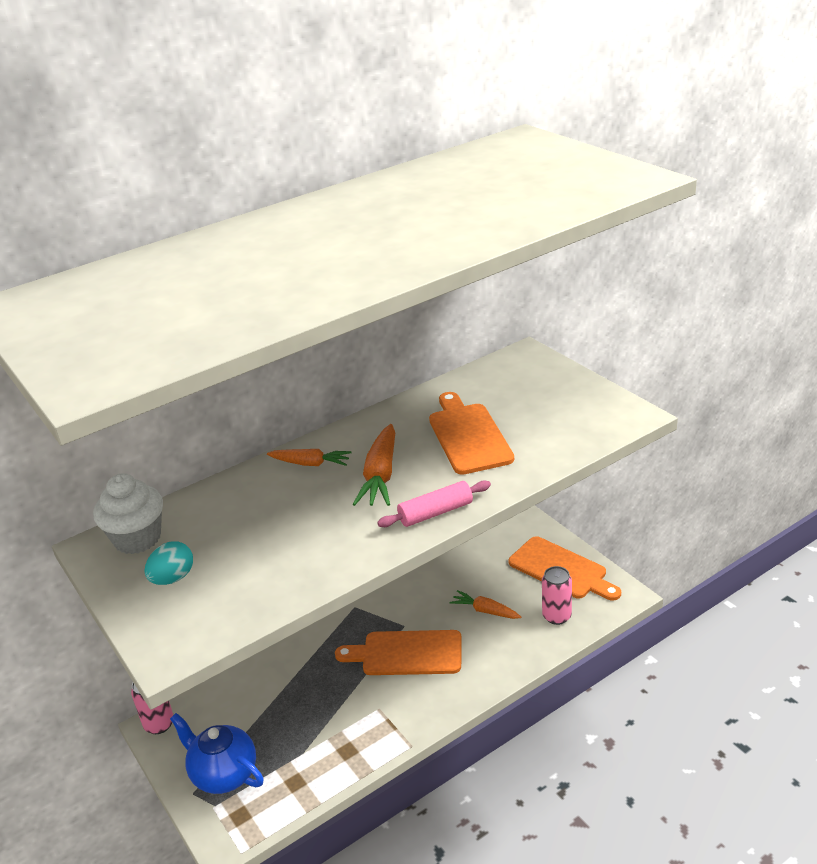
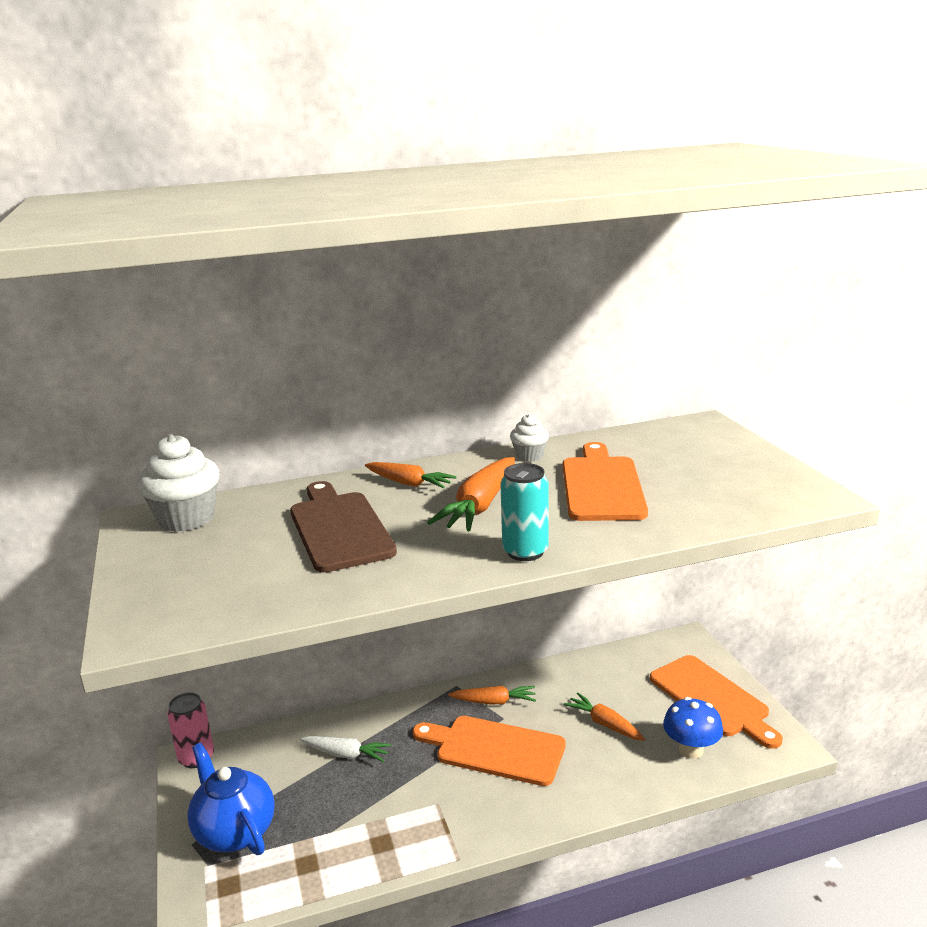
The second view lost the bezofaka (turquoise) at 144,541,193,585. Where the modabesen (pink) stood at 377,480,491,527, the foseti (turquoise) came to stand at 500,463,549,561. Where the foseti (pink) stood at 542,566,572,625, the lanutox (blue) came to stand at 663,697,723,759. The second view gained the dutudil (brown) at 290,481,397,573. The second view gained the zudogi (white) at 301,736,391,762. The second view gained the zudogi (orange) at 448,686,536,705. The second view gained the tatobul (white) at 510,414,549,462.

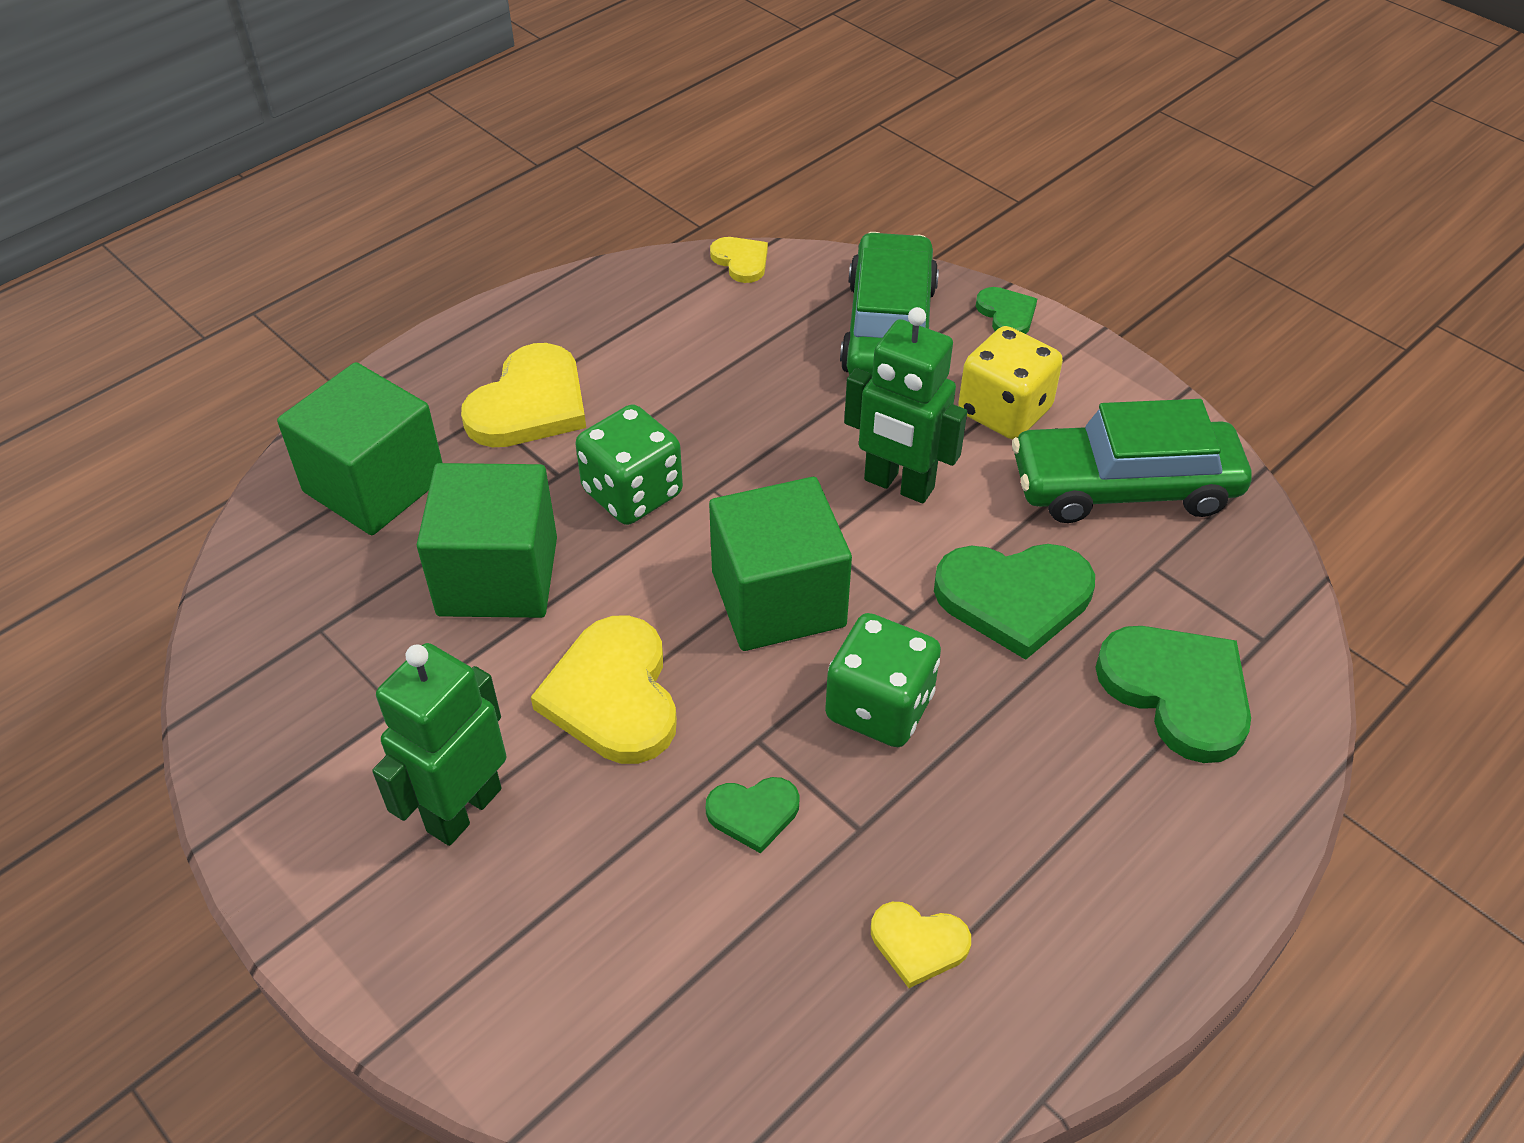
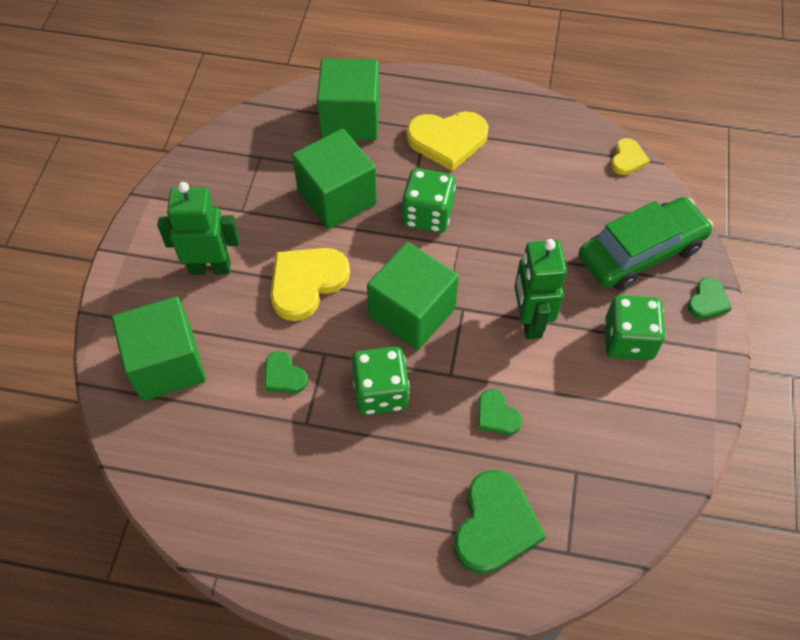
The second view lost the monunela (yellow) at 871,902,971,988. The size of the monunela (green) at 934,544,1095,660 changed by a factor of 0.53. What was the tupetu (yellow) at 958,326,1063,439 turned into the tupetu (green) at 604,295,666,361. The second view lost the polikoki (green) at 1012,399,1252,523. The second view gained the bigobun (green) at 112,297,206,401.

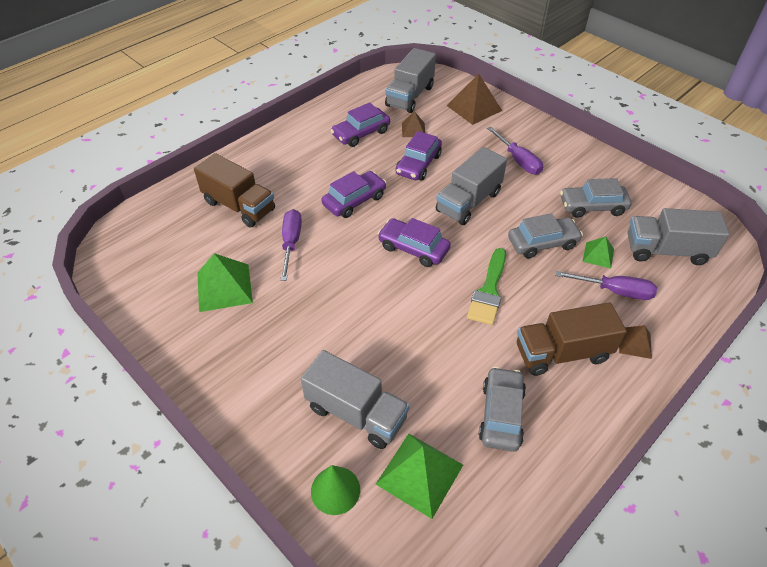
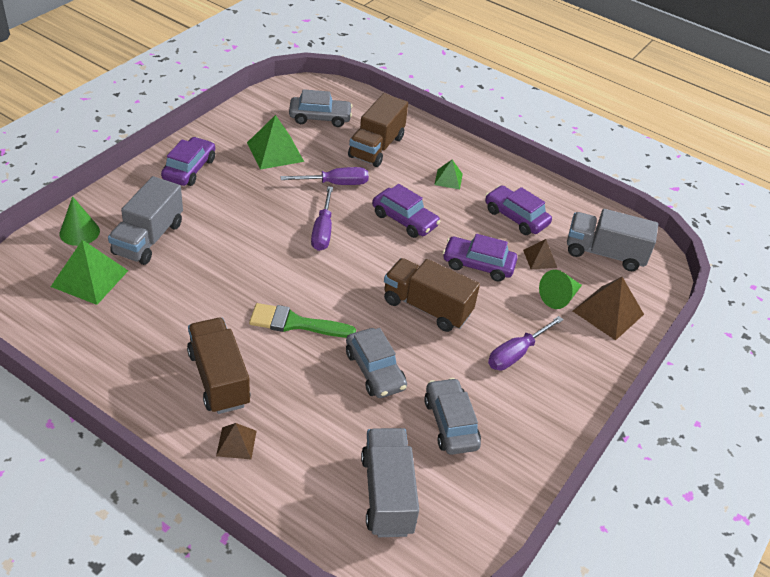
The polikoki (purple) ended up elsewhere, having gone from 378,218,451,267 to 161,137,215,186. What was the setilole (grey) at 436,147,507,225 turned into the setilole (brown) at 384,258,480,332. The polikoki (grey) ended up elsewhere, having gone from 479,367,526,452 to 289,89,352,127. The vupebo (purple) ended up elsewhere, having gone from 555,271,657,300 to 311,186,333,251. The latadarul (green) ended up elsewhere, having gone from 582,236,614,269 to 434,160,463,189. The second view gained the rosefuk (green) at 539,270,582,309.

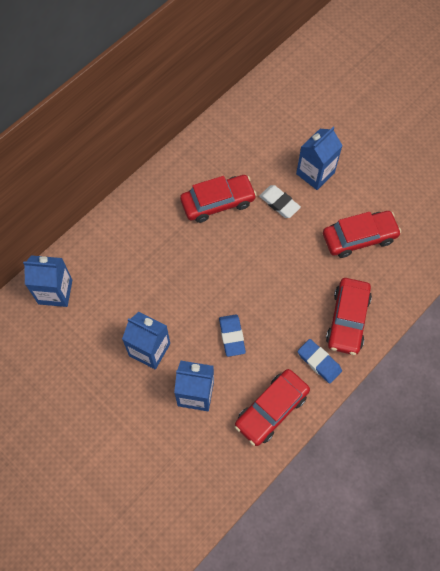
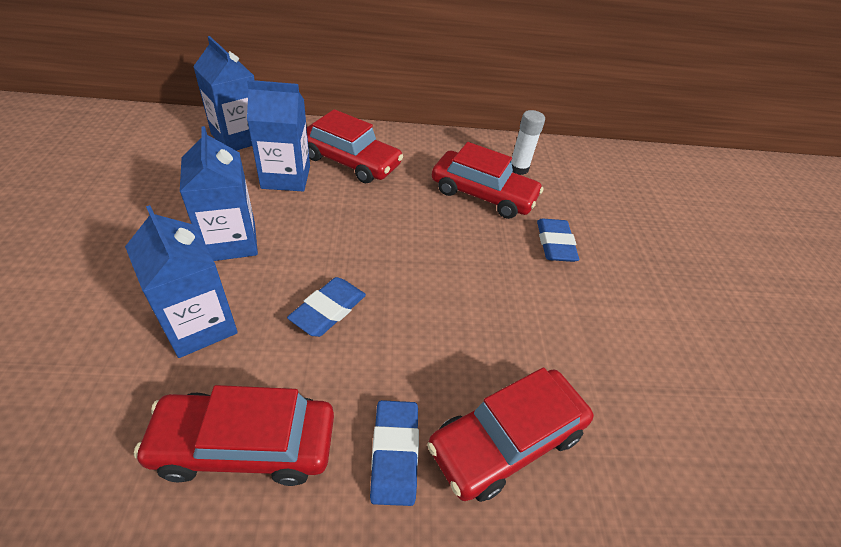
What was the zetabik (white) at 259,185,301,218 turned into the zetabik (blue) at 537,219,579,262. The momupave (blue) ended up elsewhere, having gone from 296,127,343,190 to 247,80,310,191. The polikoki (red) ended up elsewhere, having gone from 323,211,401,258 to 307,109,403,183. The second view gained the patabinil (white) at 511,110,545,175.

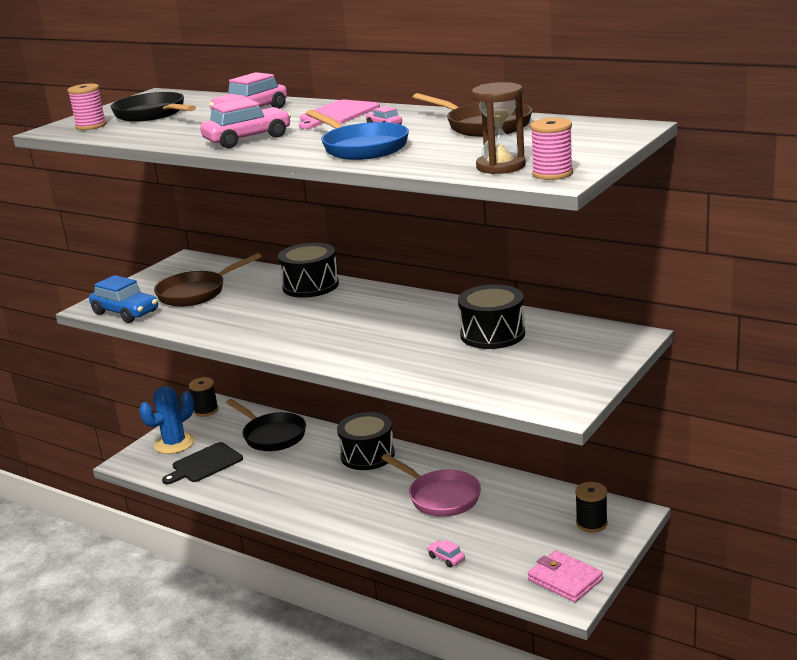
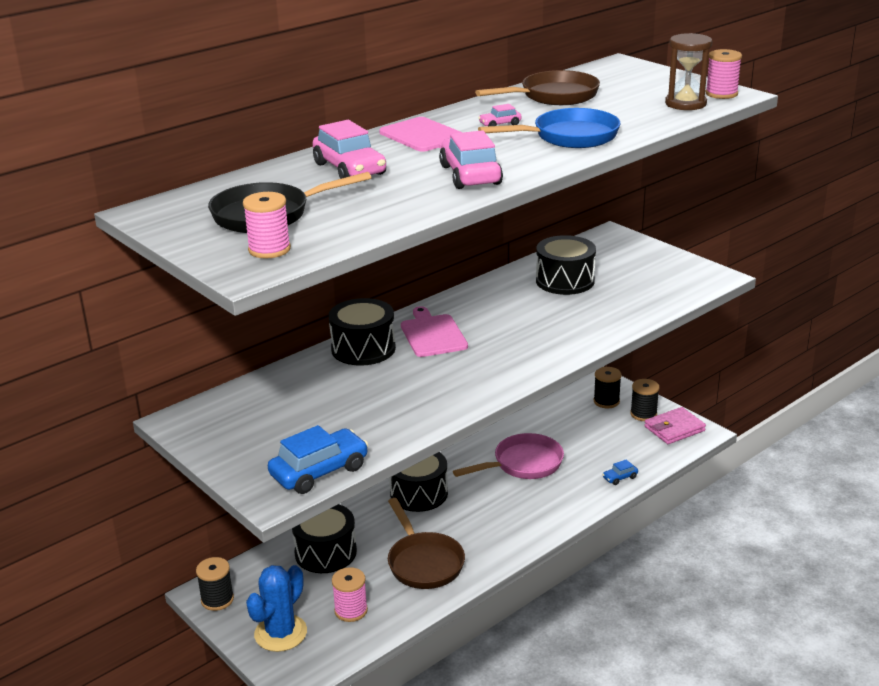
The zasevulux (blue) at 139,386,195,454 ended up facing another way, 60 degrees clockwise from before. The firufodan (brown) ended up elsewhere, having gone from 154,253,262,307 to 388,498,465,589. Where the dutudil (black) stood at 162,442,243,485, the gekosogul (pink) came to stand at 332,567,368,622. Where the firufodan (black) stood at 226,399,306,451, the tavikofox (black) came to stand at 292,504,357,573. What was the polikoki (pink) at 427,540,465,568 turned into the polikoki (blue) at 602,459,638,485. The second view gained the dutudil (pink) at 401,306,468,357. The second view gained the gekosogul (black) at 630,379,659,421.

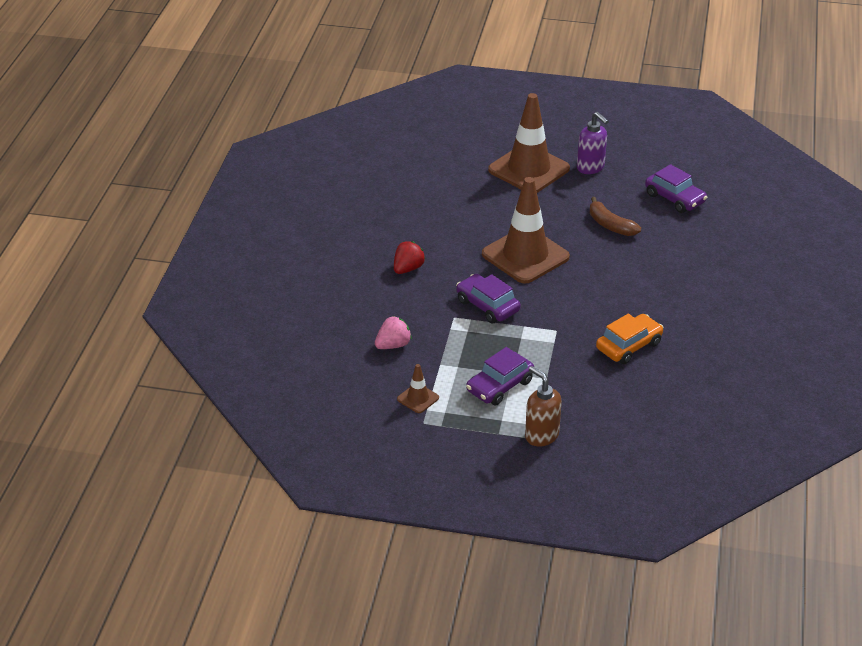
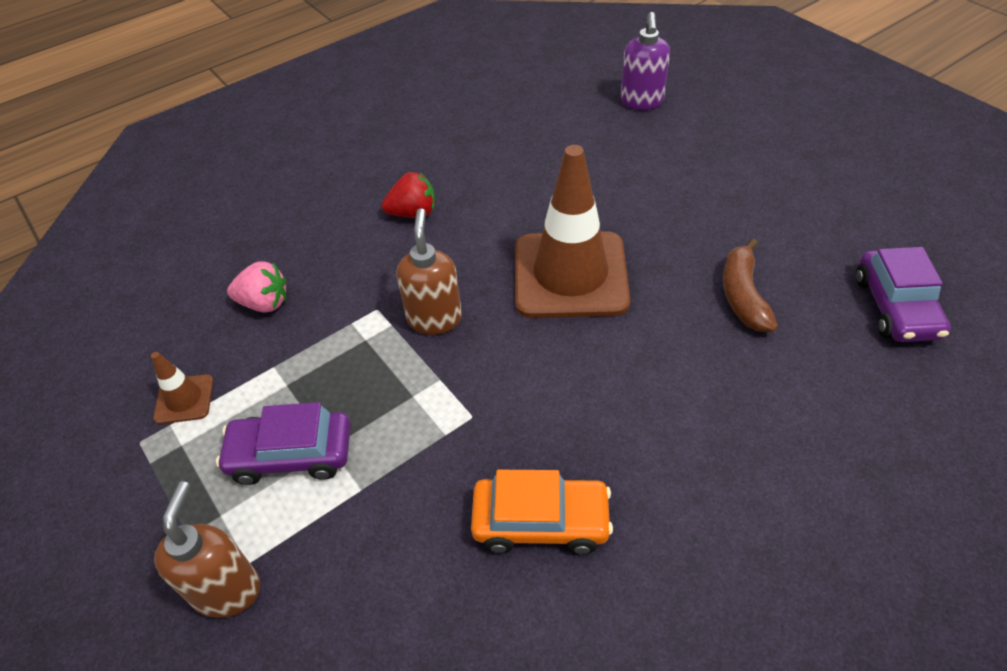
Where the polikoki (purple) stood at 456,274,521,323, the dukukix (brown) came to stand at 397,208,462,335. The second view lost the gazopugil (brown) at 488,93,570,193. The dukukix (purple) ended up elsewhere, having gone from 577,112,609,174 to 621,12,670,110.

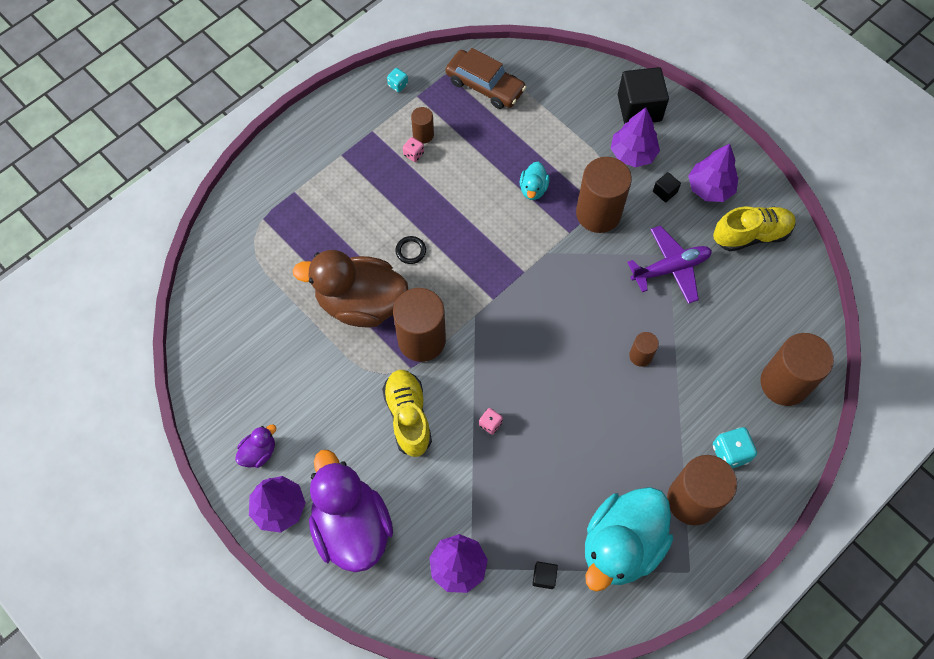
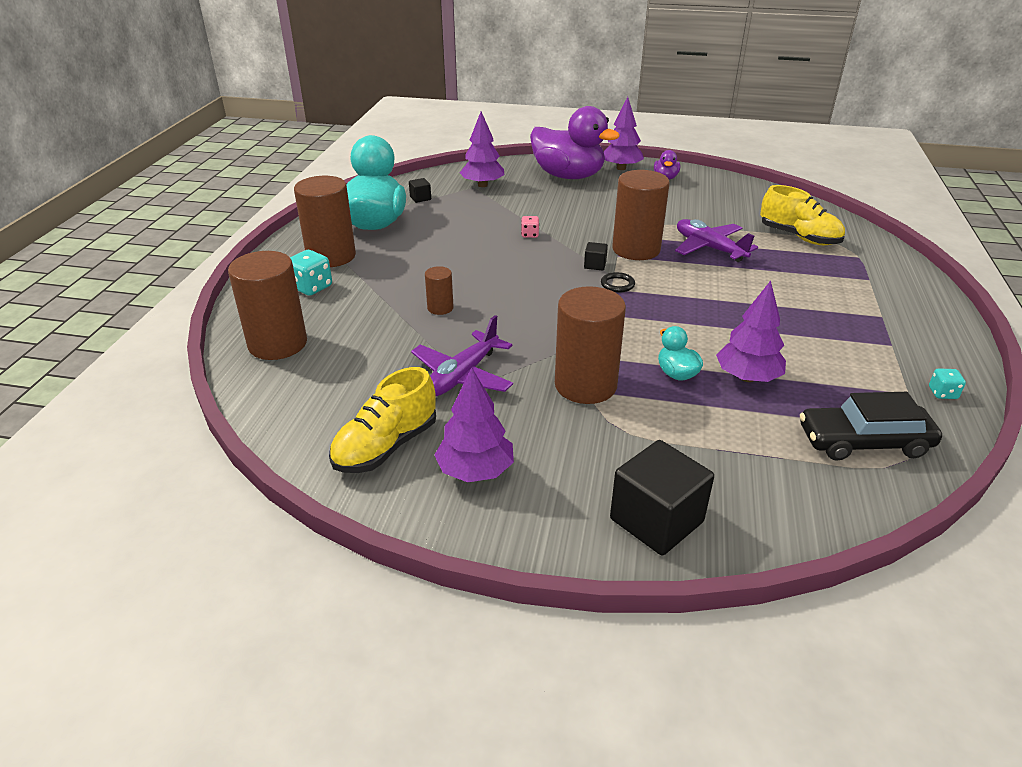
Where the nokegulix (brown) stood at 293,250,408,328, the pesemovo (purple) came to stand at 675,219,758,262. The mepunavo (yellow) ended up elsewhere, having gone from 382,370,432,457 to 760,185,845,245. The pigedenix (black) ended up elsewhere, having gone from 395,236,426,264 to 601,272,635,293. The second view lost the tupetu (pink) at 403,137,424,162. The second view lost the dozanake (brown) at 411,107,434,144. What was the polikoki (brown) at 445,48,526,109 turned into the polikoki (black) at 800,392,942,461. The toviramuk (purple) ended up elsewhere, having gone from 611,107,660,167 to 716,281,786,382. The bigobun (black) ended up elsewhere, having gone from 653,172,681,202 to 584,242,608,271.

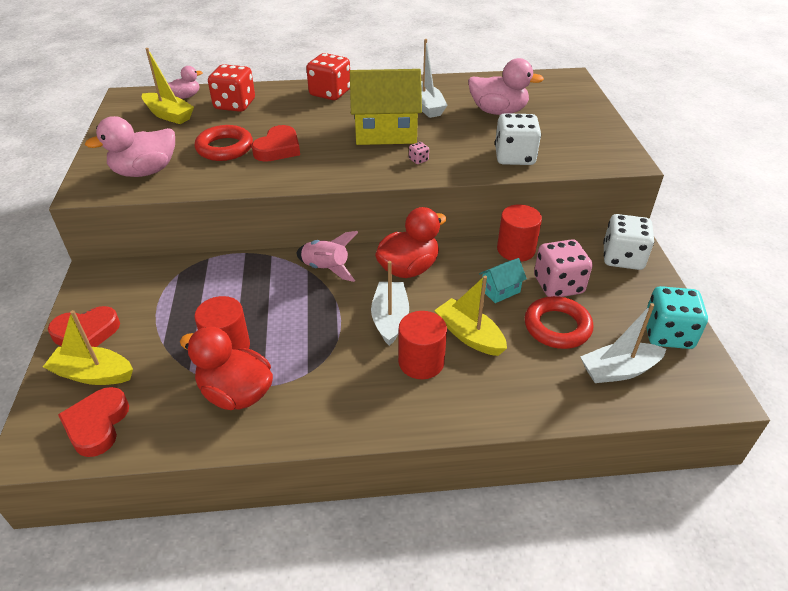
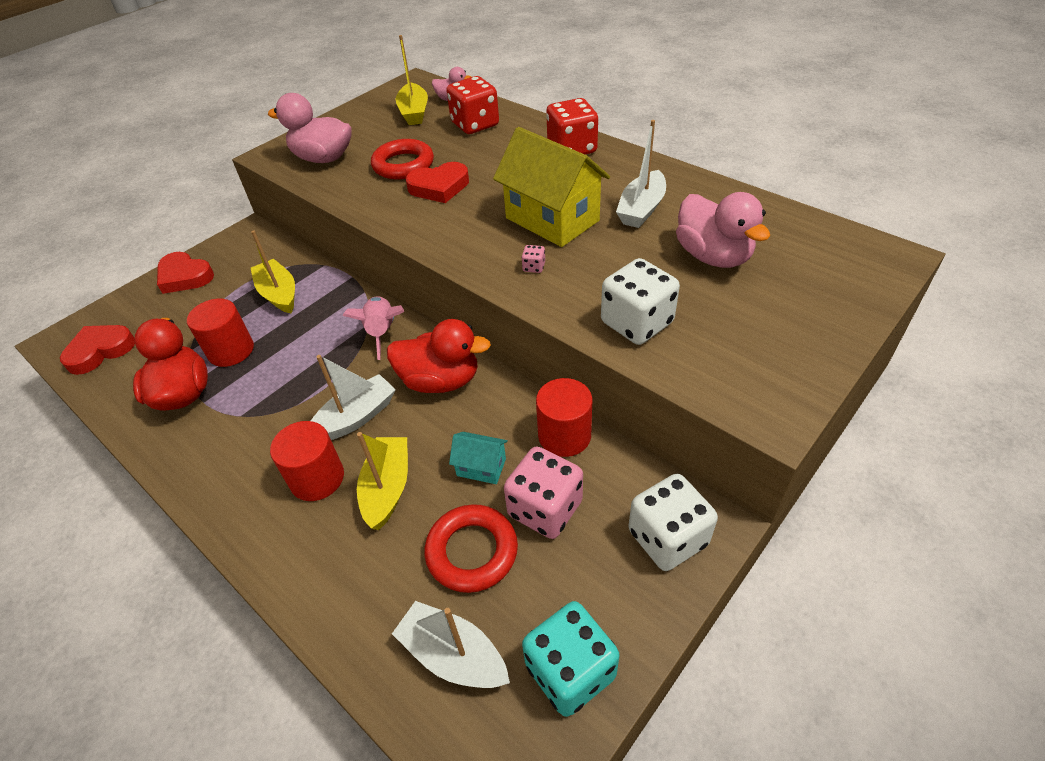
The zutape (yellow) ended up elsewhere, having gone from 43,310,133,385 to 251,230,295,313.

